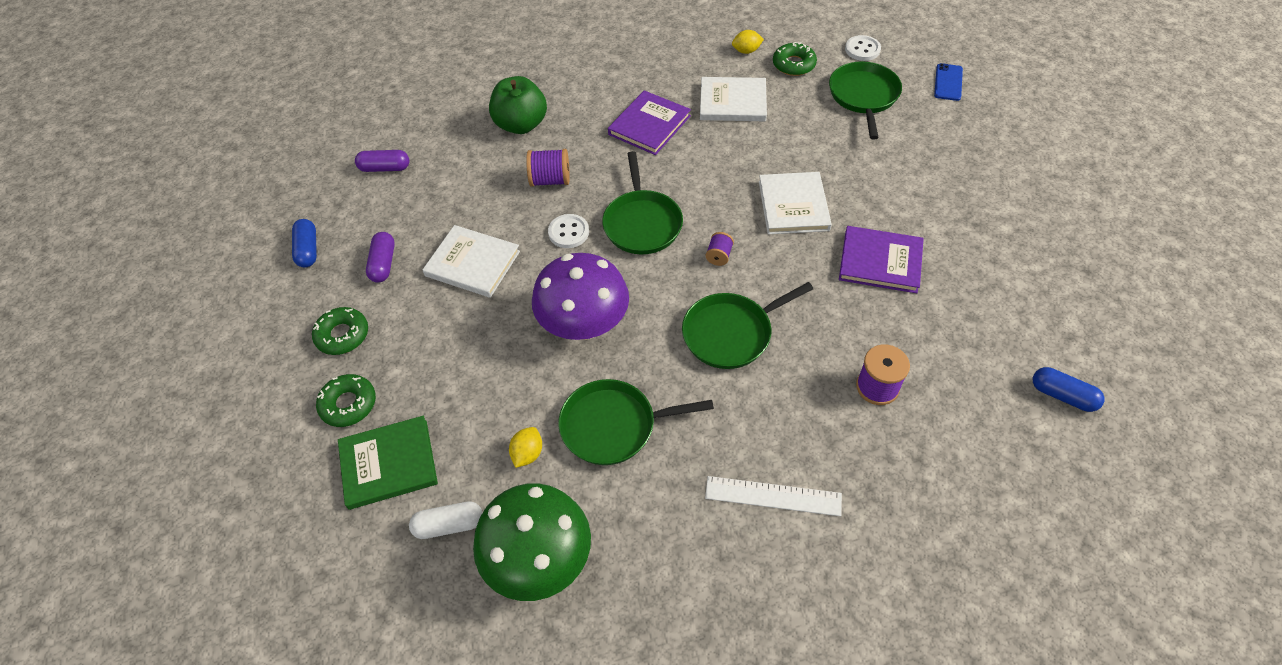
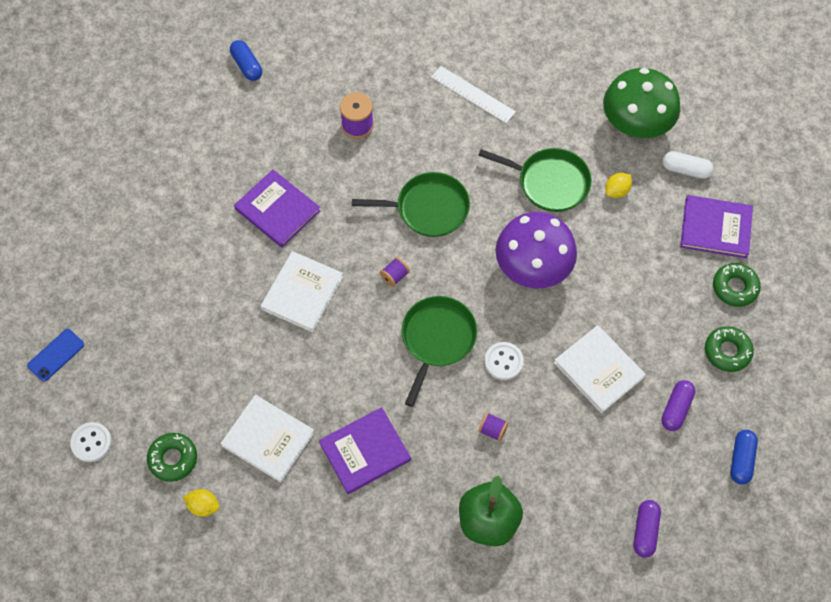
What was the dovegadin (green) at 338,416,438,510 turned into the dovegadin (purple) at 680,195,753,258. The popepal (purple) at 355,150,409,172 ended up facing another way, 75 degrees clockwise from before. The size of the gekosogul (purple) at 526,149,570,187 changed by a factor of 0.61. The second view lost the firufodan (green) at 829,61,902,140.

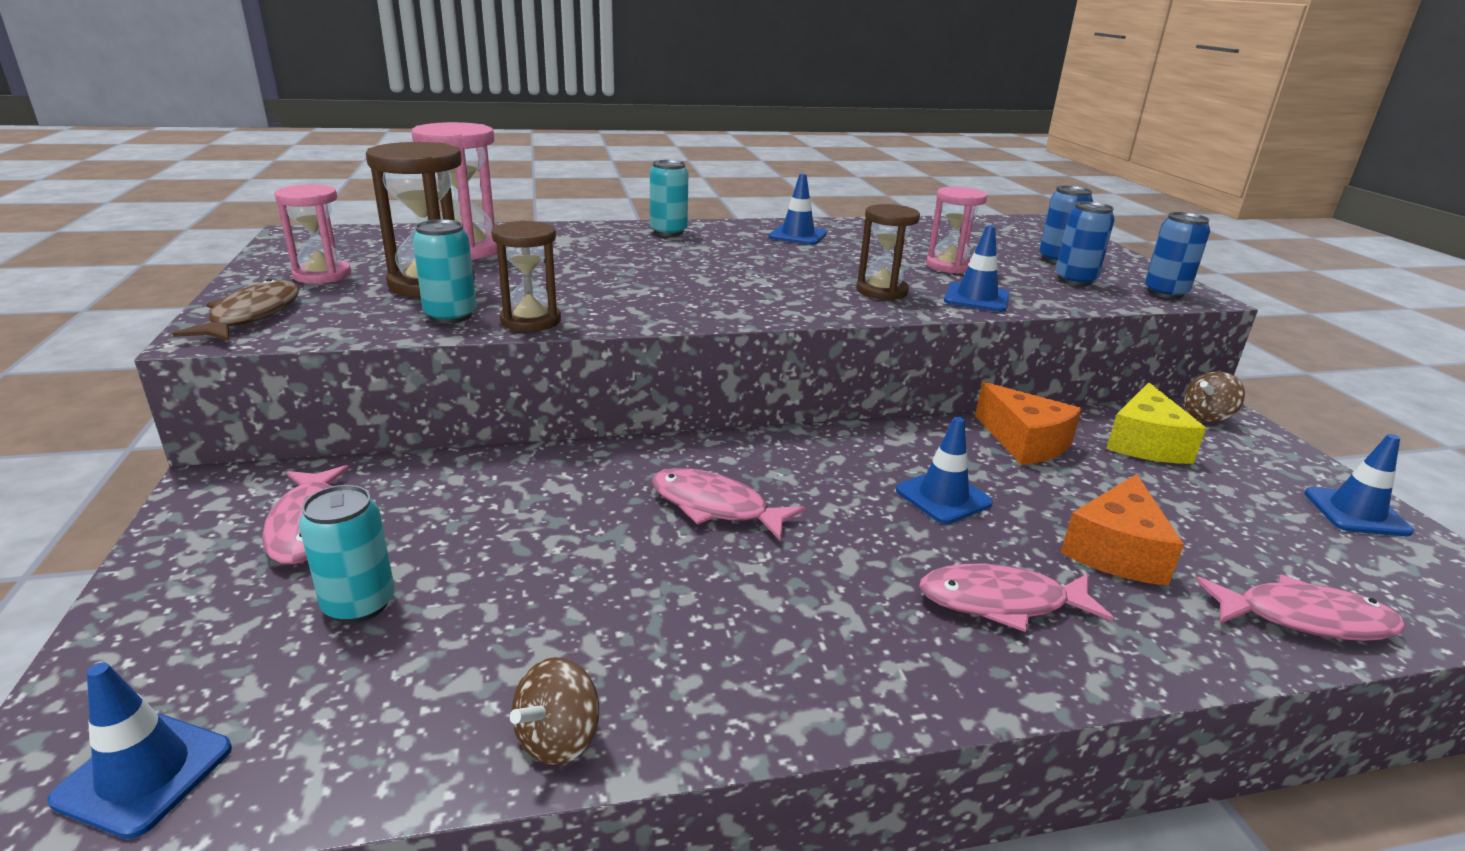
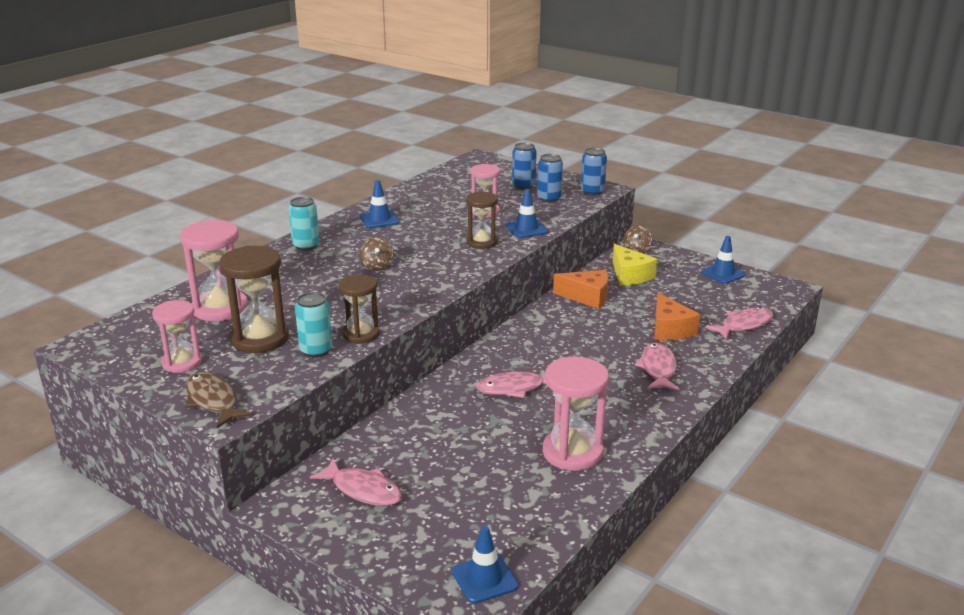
The second view lost the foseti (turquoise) at 299,485,395,623. The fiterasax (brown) ended up elsewhere, having gone from 510,657,600,765 to 360,237,394,271. The second view lost the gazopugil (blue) at 896,417,993,524. The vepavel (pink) at 919,564,1113,632 ended up facing another way, 135 degrees clockwise from before. The second view gained the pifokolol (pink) at 543,357,609,471.

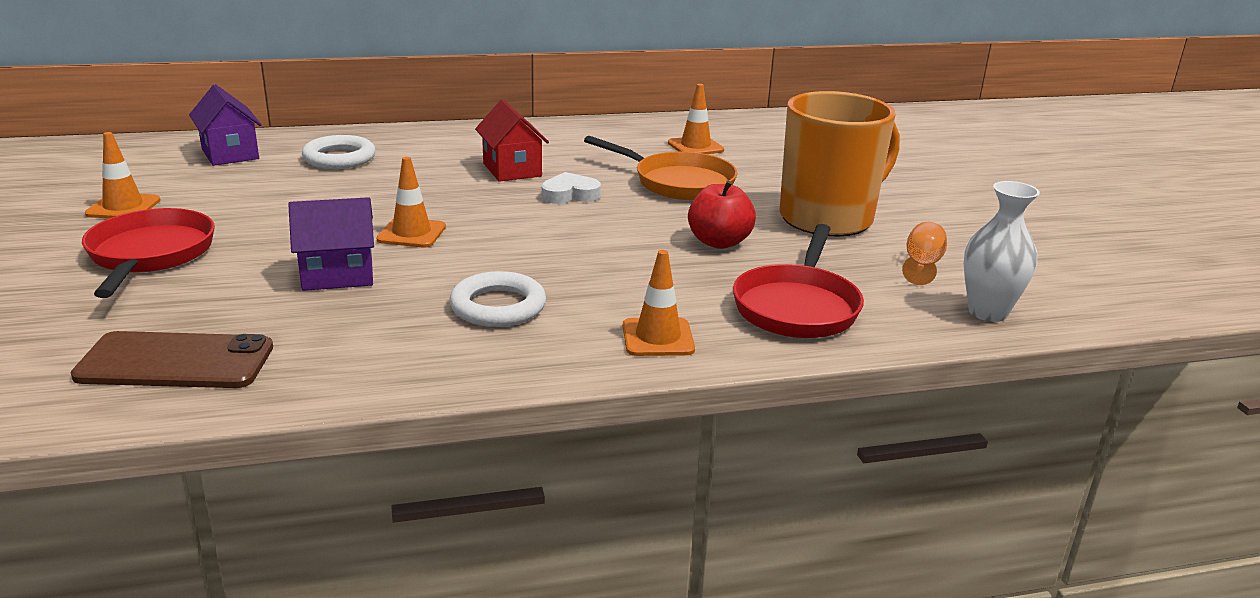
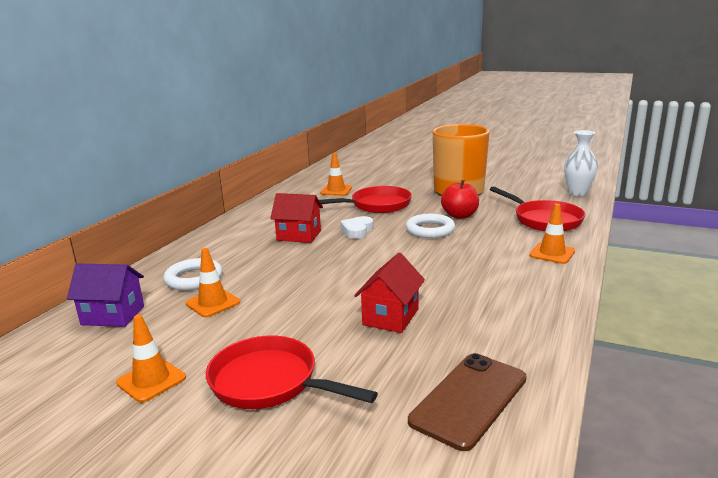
What was the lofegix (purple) at 288,197,374,291 turned into the lofegix (red) at 354,253,425,333. The gazopugil (orange) ended up elsewhere, having gone from 376,157,446,248 to 186,248,240,317. The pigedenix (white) ended up elsewhere, having gone from 450,271,546,327 to 406,214,455,238. What was the firufodan (orange) at 584,136,737,200 turned into the firufodan (red) at 319,186,412,213. The second view lost the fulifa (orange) at 902,222,947,285.

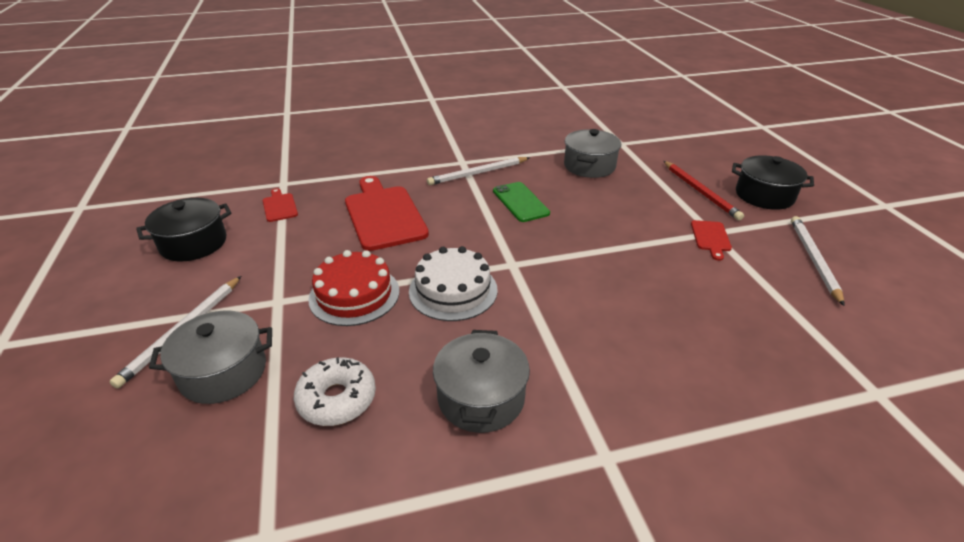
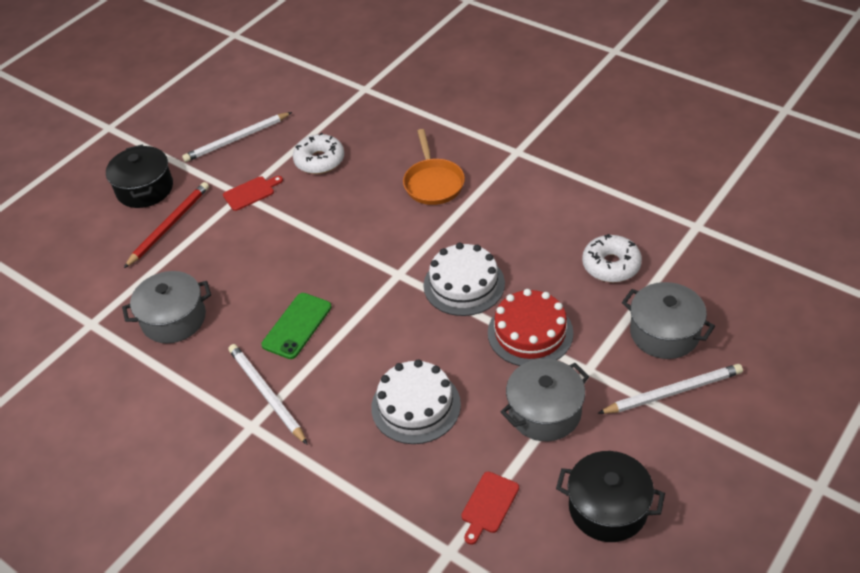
Where the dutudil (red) stood at 345,176,429,251, the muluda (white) came to stand at 371,359,461,444. The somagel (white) at 427,157,530,185 ended up facing another way, 150 degrees counterclockwise from before. The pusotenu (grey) ended up elsewhere, having gone from 433,330,530,433 to 501,359,589,441. The second view gained the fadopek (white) at 293,132,344,174. The second view gained the firufodan (orange) at 403,129,465,205.

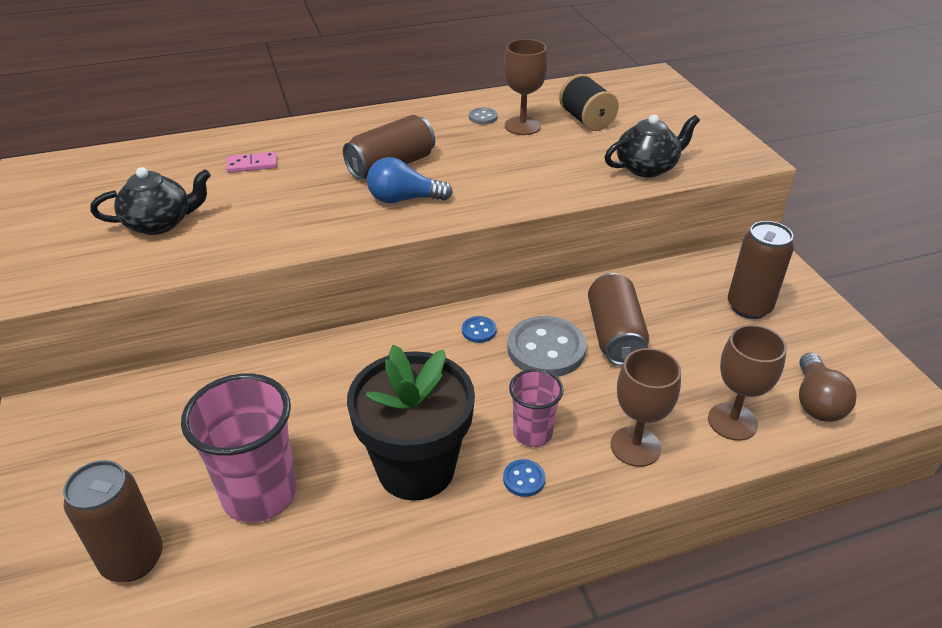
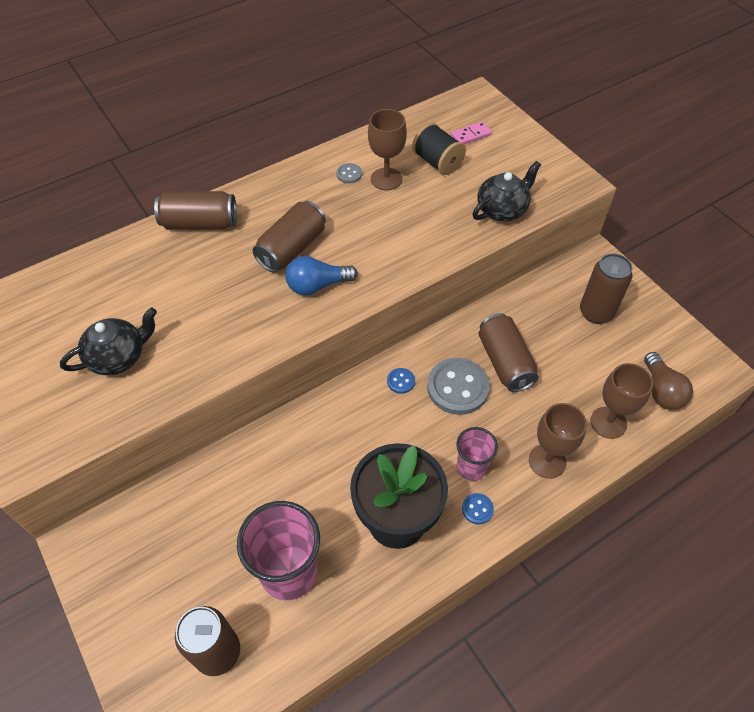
The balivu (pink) ended up elsewhere, having gone from 226,152,277,173 to 451,121,492,144. The second view gained the foseti (brown) at 154,191,237,230.

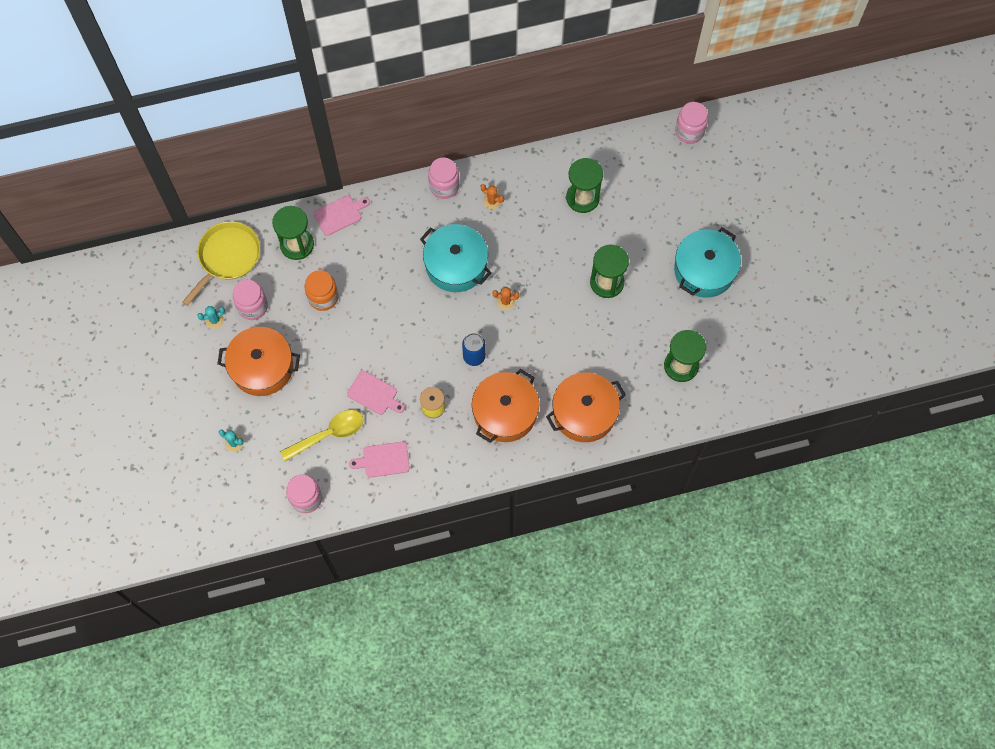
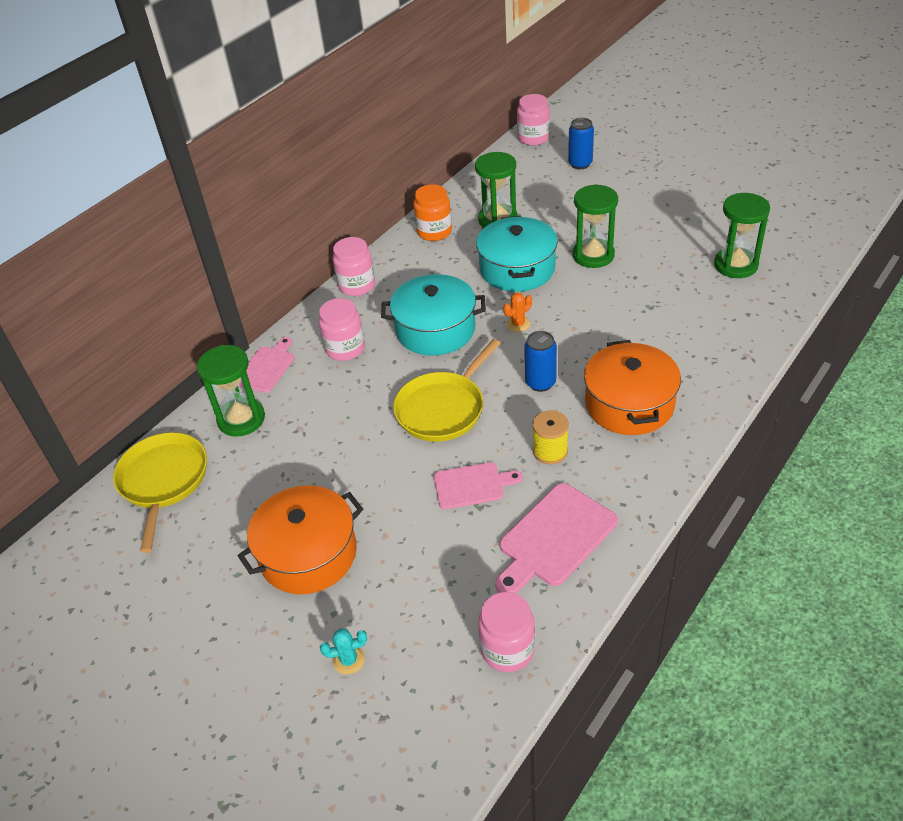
The second view lost the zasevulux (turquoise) at 197,306,225,329. The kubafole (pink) ended up elsewhere, having gone from 233,280,268,320 to 319,298,365,361. The second view lost the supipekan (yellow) at 280,410,364,461. The kubafole (orange) ended up elsewhere, having gone from 305,270,338,311 to 413,184,452,241. The size of the dutudil (pink) at 349,442,410,477 changed by a factor of 1.55. The second view lost the zasevulux (orange) at 481,184,504,209. The second view lost the pusotenu (orange) at 546,372,626,442. The pusotenu (turquoise) ended up elsewhere, having gone from 674,227,741,298 to 476,216,558,292. The second view gained the firufodan (yellow) at 393,339,500,442. The second view gained the foseti (blue) at 568,118,594,169.

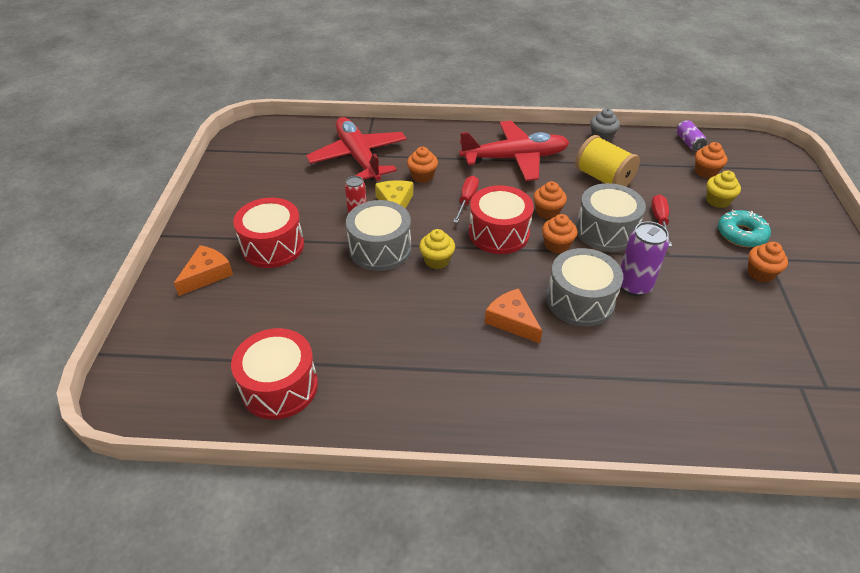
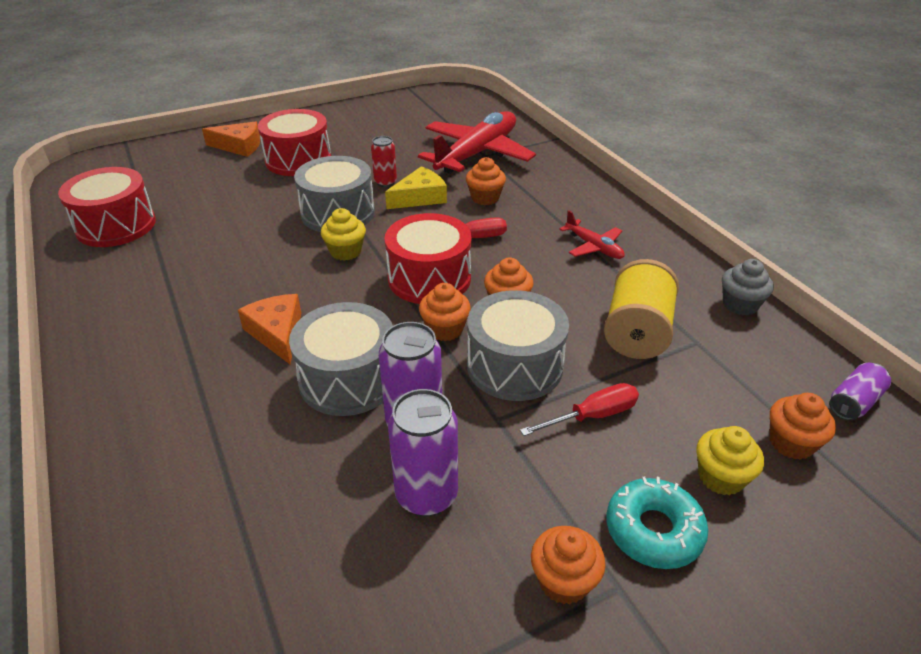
The size of the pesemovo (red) at 459,121,569,181 changed by a factor of 0.46. The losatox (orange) at 485,288,542,343 ended up facing another way, 45 degrees counterclockwise from before. The second view gained the foseti (purple) at 388,389,458,517.

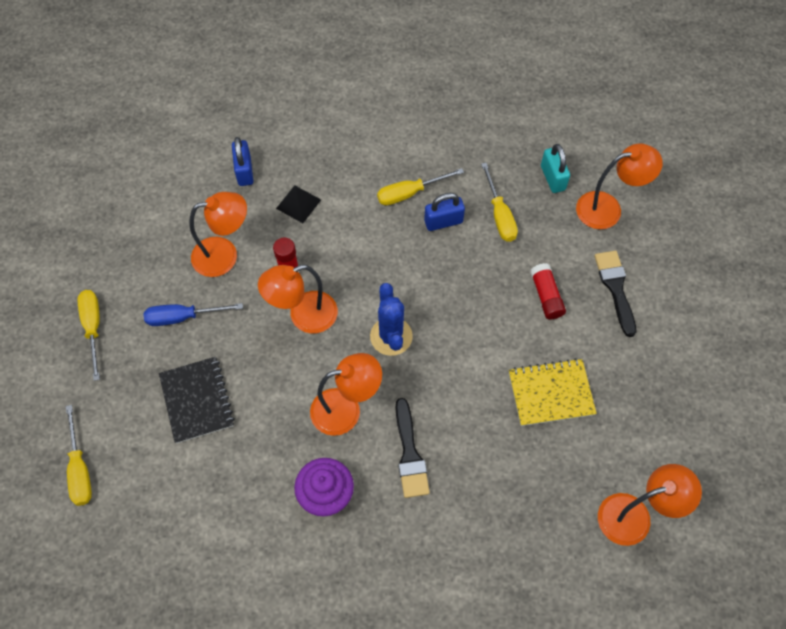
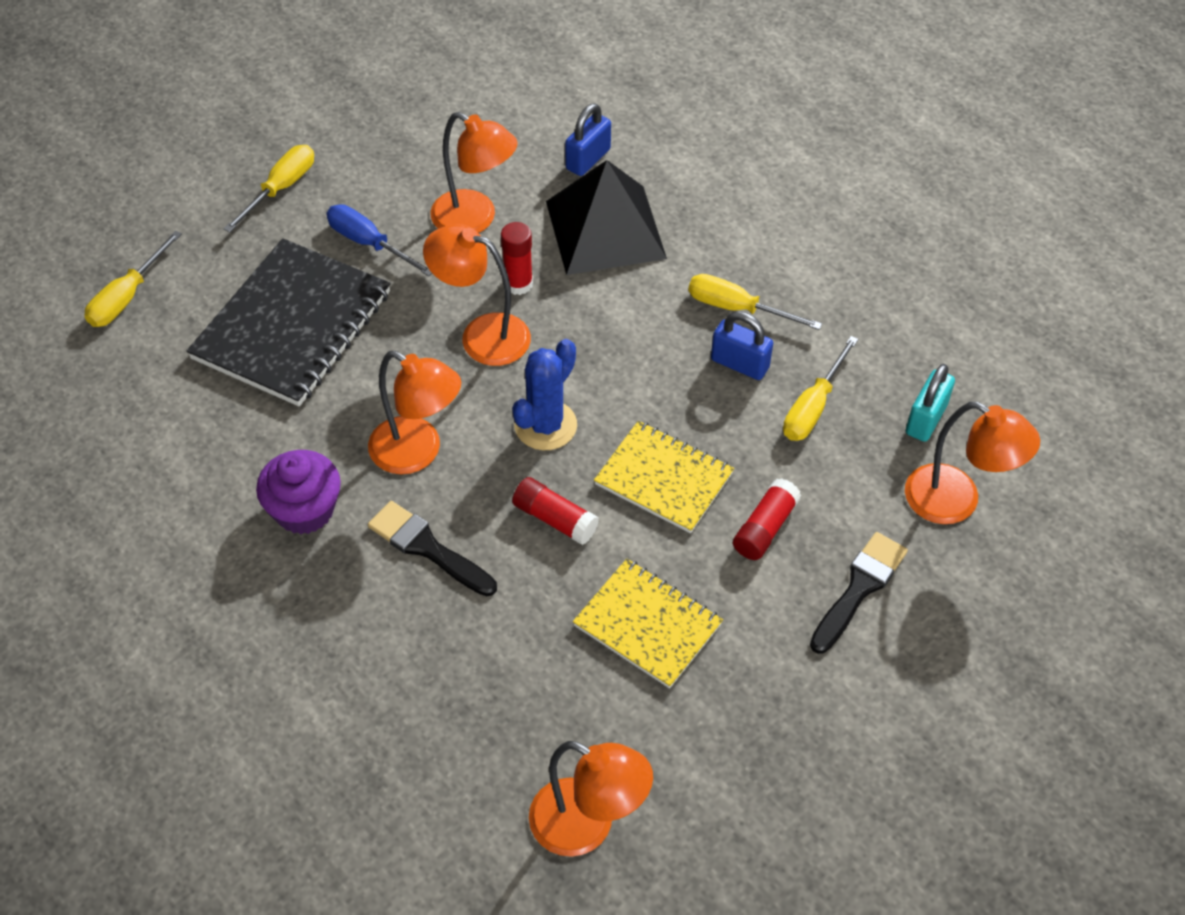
The size of the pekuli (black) at 159,357,235,444 changed by a factor of 1.61. The size of the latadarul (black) at 276,185,321,223 changed by a factor of 2.14. The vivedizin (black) at 395,398,430,498 ended up facing another way, 90 degrees clockwise from before. The second view gained the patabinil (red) at 512,477,599,545. The second view gained the pekuli (yellow) at 594,421,734,533.

